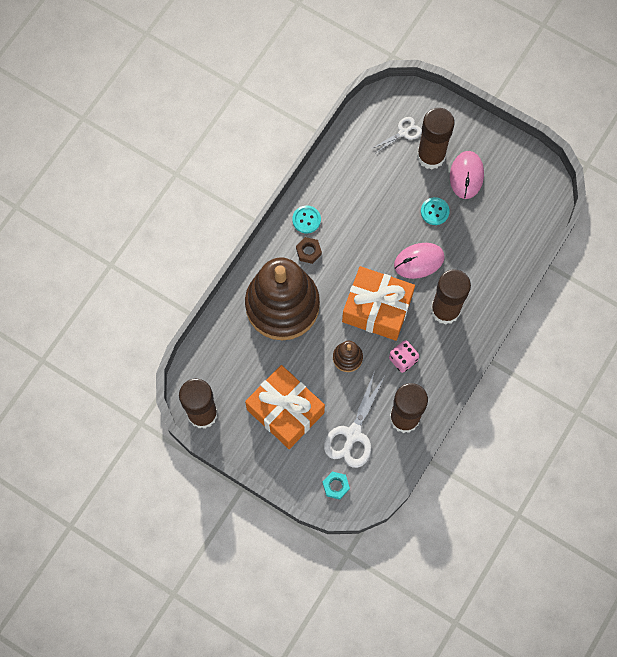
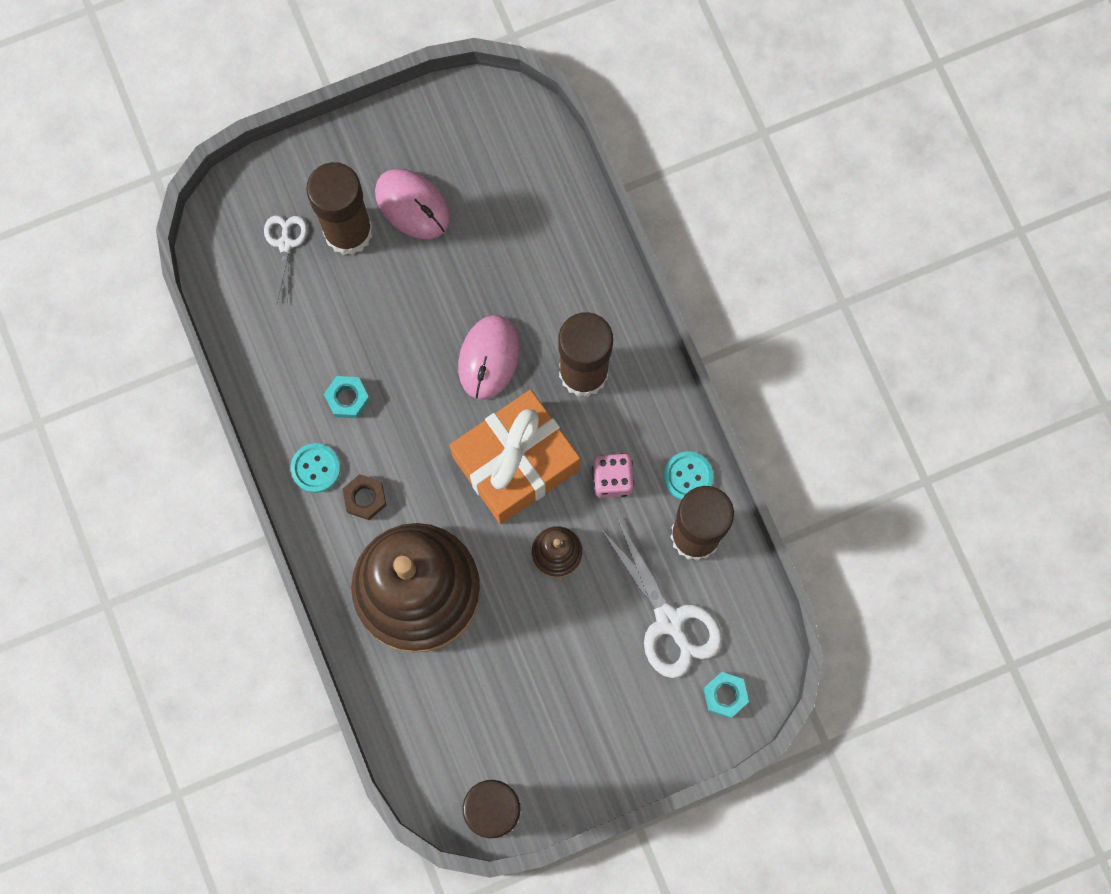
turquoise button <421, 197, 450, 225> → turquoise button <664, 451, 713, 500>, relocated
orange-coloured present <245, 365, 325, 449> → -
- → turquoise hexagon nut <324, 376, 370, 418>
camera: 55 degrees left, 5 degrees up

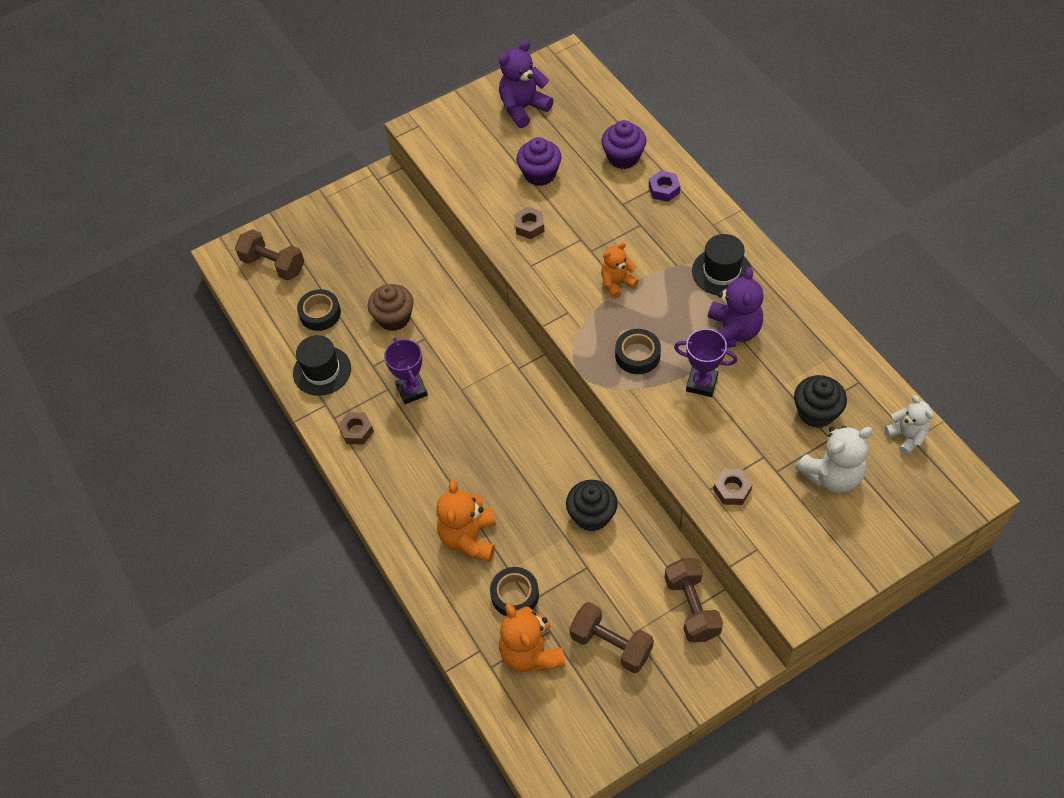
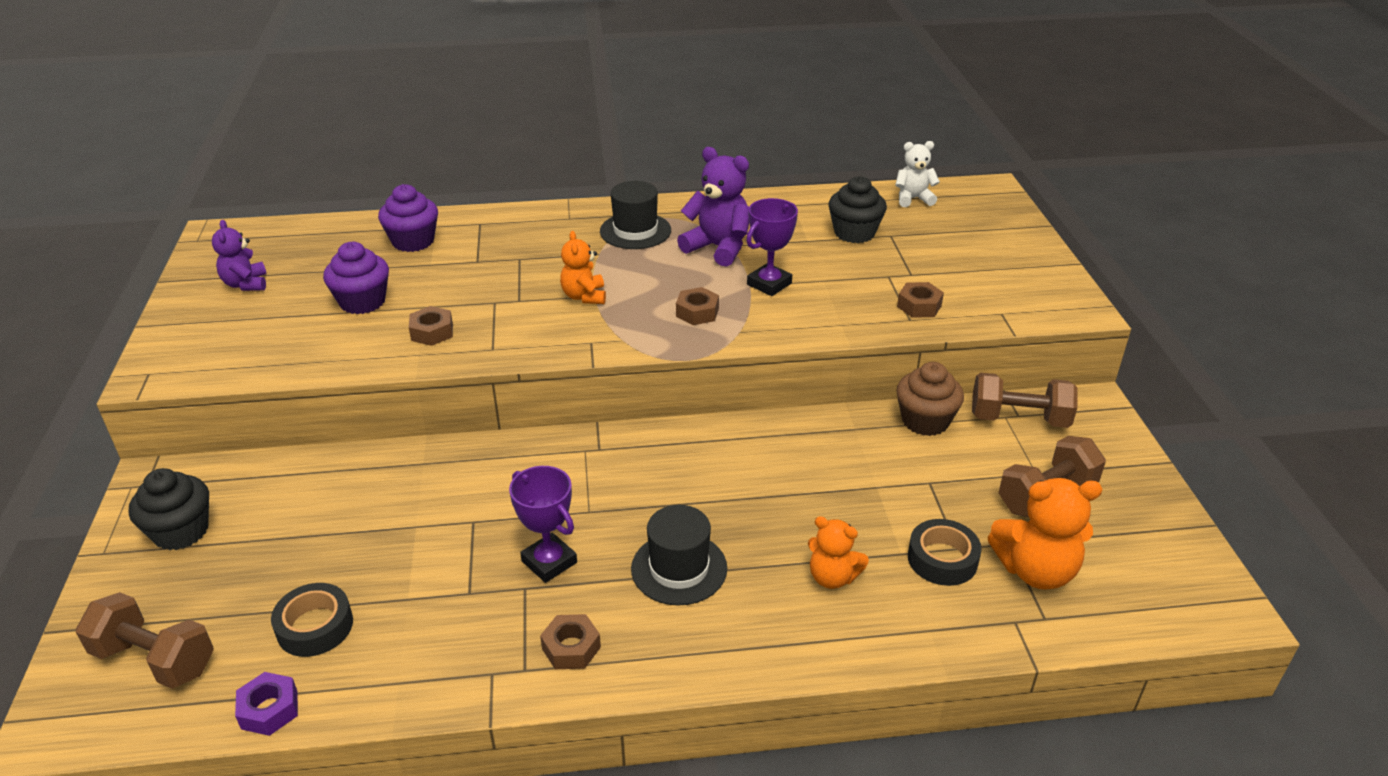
violet teddy <499, 40, 553, 128> → violet teddy <212, 220, 267, 291>, x0.63
violet hexagon nut <649, 170, 680, 202> → violet hexagon nut <235, 672, 298, 736>, relocated
russet hand weight <235, 229, 305, 280> → russet hand weight <76, 592, 214, 689>, 60 degrees clockwise
russet cupcake <368, 284, 414, 331> → russet cupcake <896, 362, 964, 436>, relocated
jet-black roll of tape <615, 329, 661, 374> → russet hexagon nut <676, 287, 719, 325>
jet-black top hat <293, 335, 351, 396> → jet-black top hat <631, 505, 727, 606>, relocated
violet trophy <384, 338, 428, 404> → violet trophy <509, 466, 577, 583>, 45 degrees clockwise
white teddy <796, 426, 873, 493> → -
orange-coloured teddy <436, 480, 496, 562> → orange-coloured teddy <808, 516, 869, 589>, x0.63
jet-black cupcake <566, 480, 618, 532> → jet-black cupcake <129, 468, 209, 550>, relocated
camera: 70 degrees left, 20 degrees down

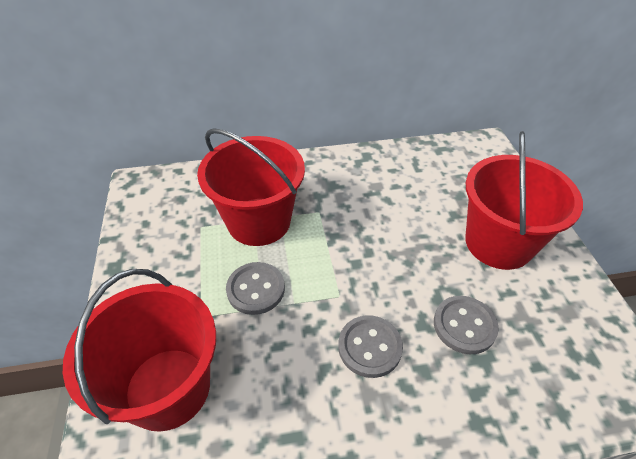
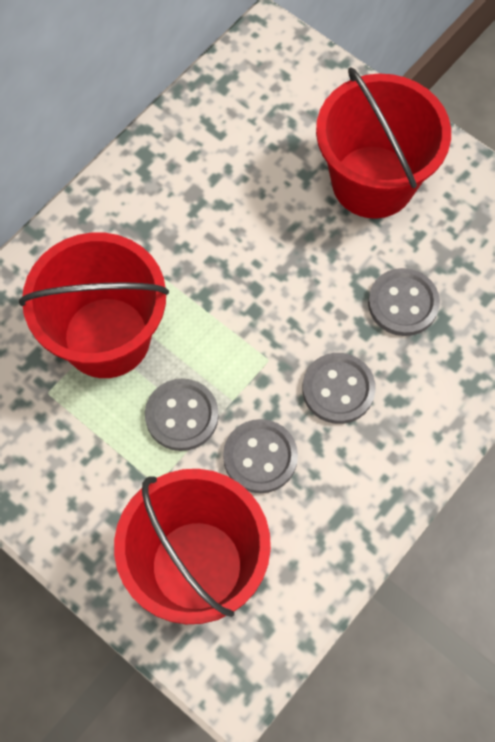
- → grey button <223, 419, 298, 493>
camera: 40 degrees left, 20 degrees up

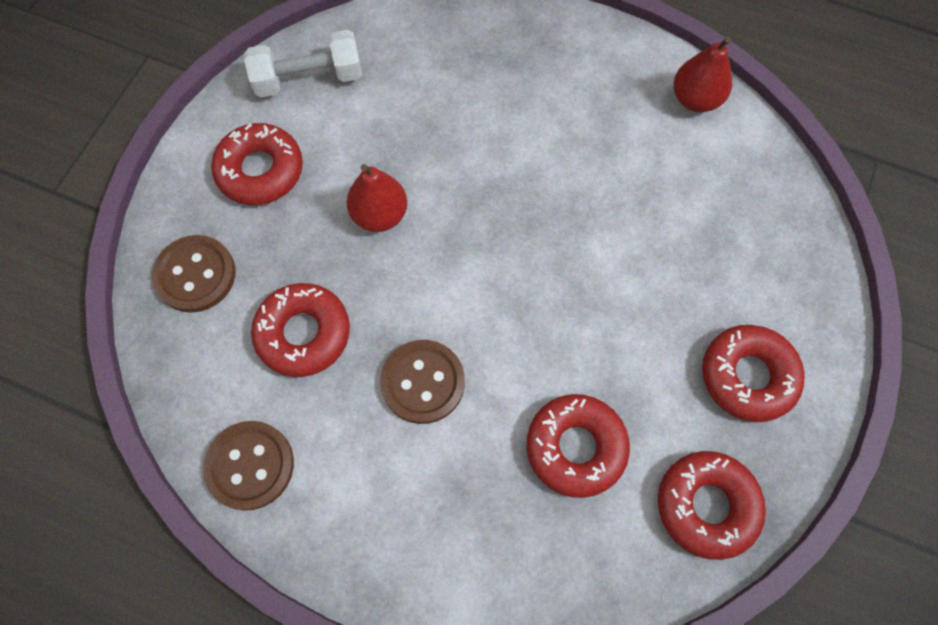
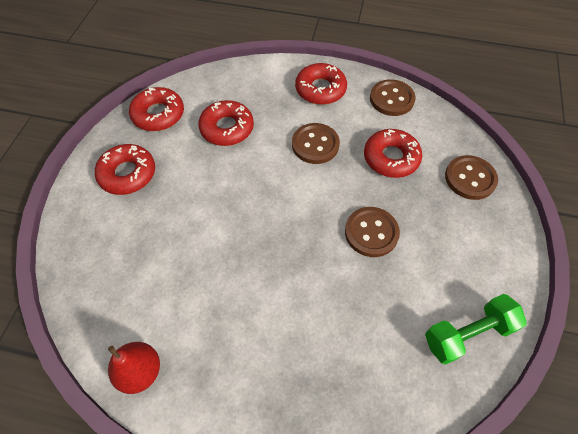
white hand weight <244, 30, 362, 98> → emerald hand weight <425, 294, 527, 365>
crimson doughnut <211, 123, 303, 205> → crimson doughnut <295, 63, 347, 105>, relocated
crimson toy pear <346, 164, 407, 232> → russet button <345, 207, 400, 257>
camera: 170 degrees right, 10 degrees down

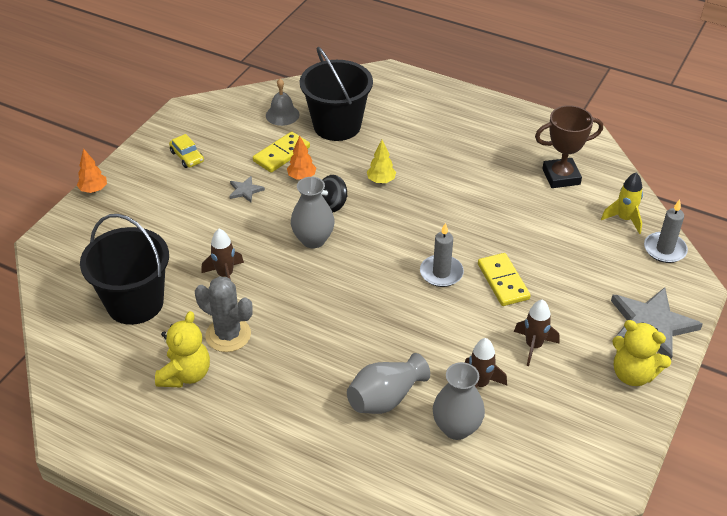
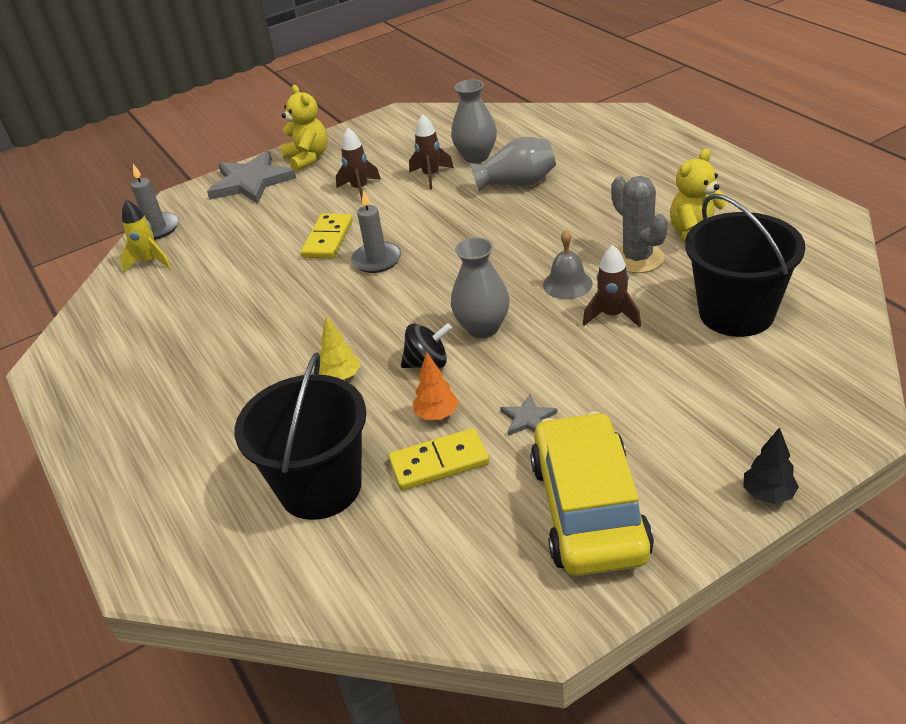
grey hand bell <266, 79, 299, 126> → grey hand bell <543, 230, 593, 299>, relocated
russet trophy <535, 105, 603, 188> → -
yellow toy car <169, 134, 204, 168> → yellow toy car <530, 412, 654, 576>, x2.43
orange-coloured toy tree <77, 148, 107, 193> → jet-black toy tree <743, 427, 799, 504>
camera: 145 degrees left, 5 degrees down

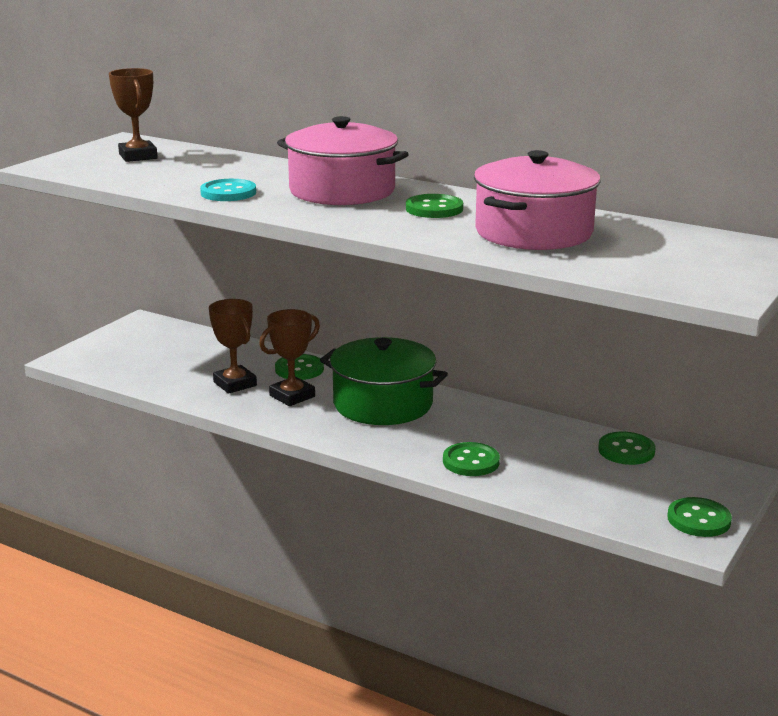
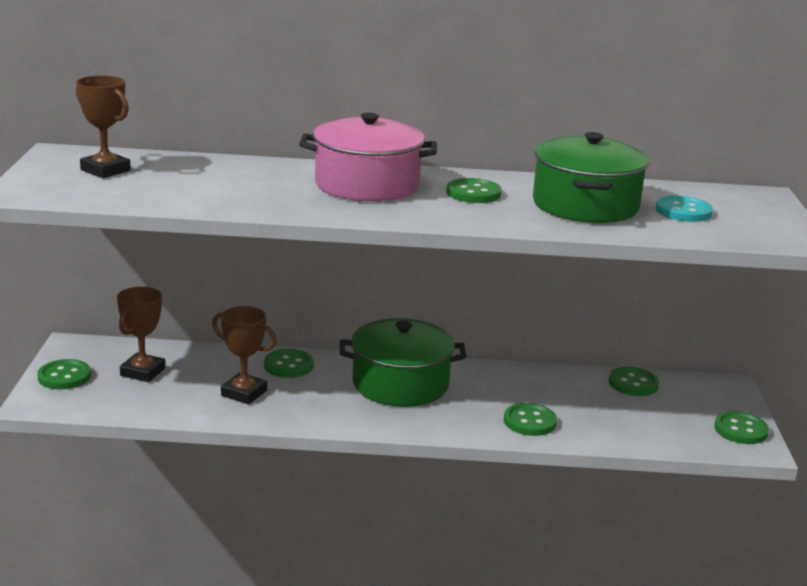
rosy stockpot <474, 150, 601, 250> → emerald stockpot <533, 132, 649, 223>
turquoise button <200, 179, 256, 201> → turquoise button <655, 196, 713, 222>, relocated
russet trophy <259, 309, 320, 406> → russet trophy <117, 287, 165, 382>, relocated
- → emerald button <37, 359, 91, 389>
camera: 30 degrees left, 0 degrees up

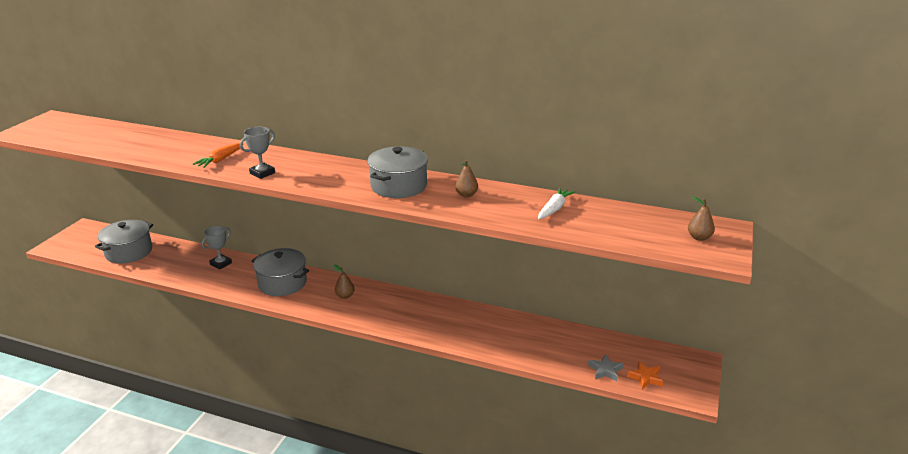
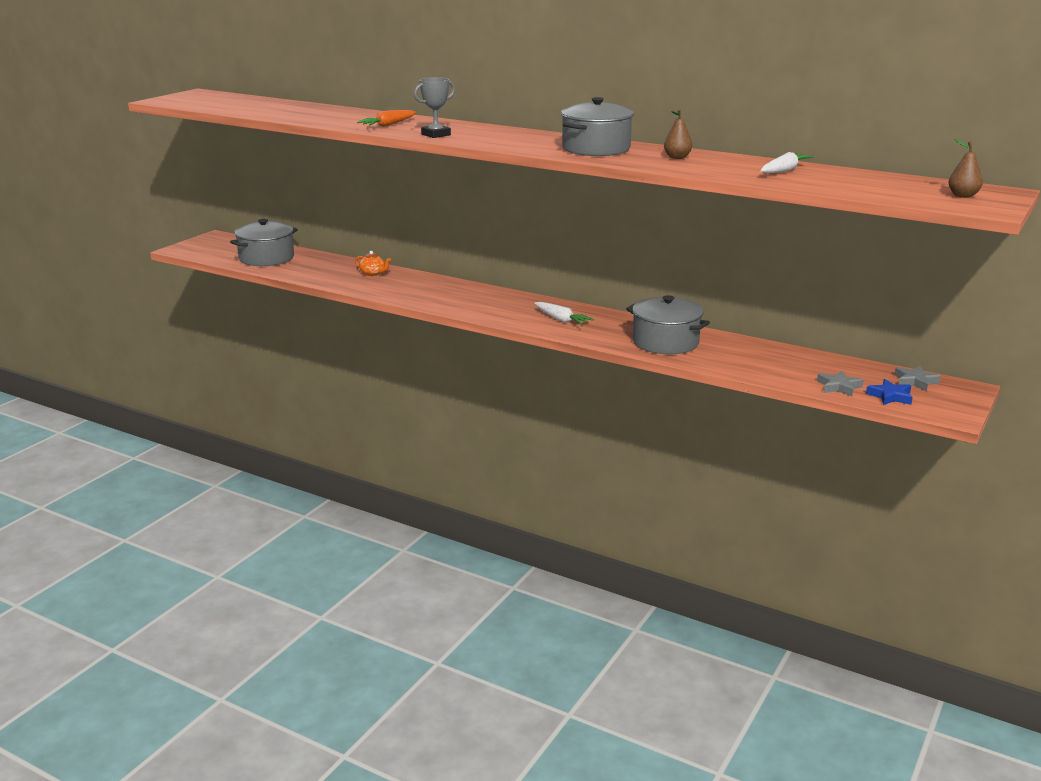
grey trophy <202, 226, 232, 269> → orange-coloured teapot <355, 251, 391, 276>
grey stockpot <252, 248, 309, 296> → grey stockpot <626, 295, 710, 354>, relocated
russet toy pear <334, 265, 355, 299> → -
orange-coloured star shape <627, 361, 664, 389> → cobalt star shape <866, 379, 913, 405>
- → white carrot <534, 302, 594, 325>
- → grey star shape <894, 366, 941, 392>
camera: 10 degrees right, 5 degrees down

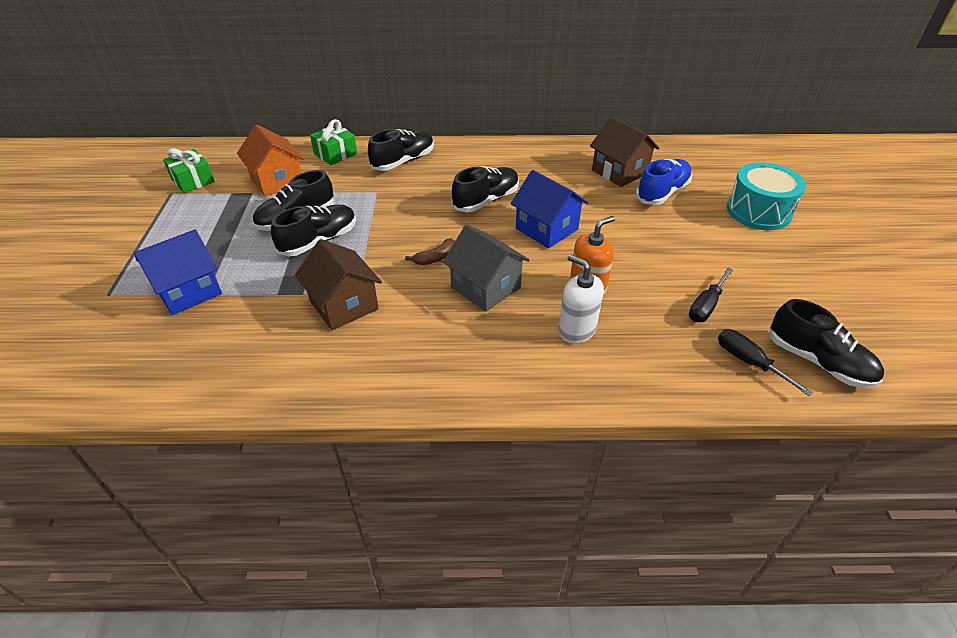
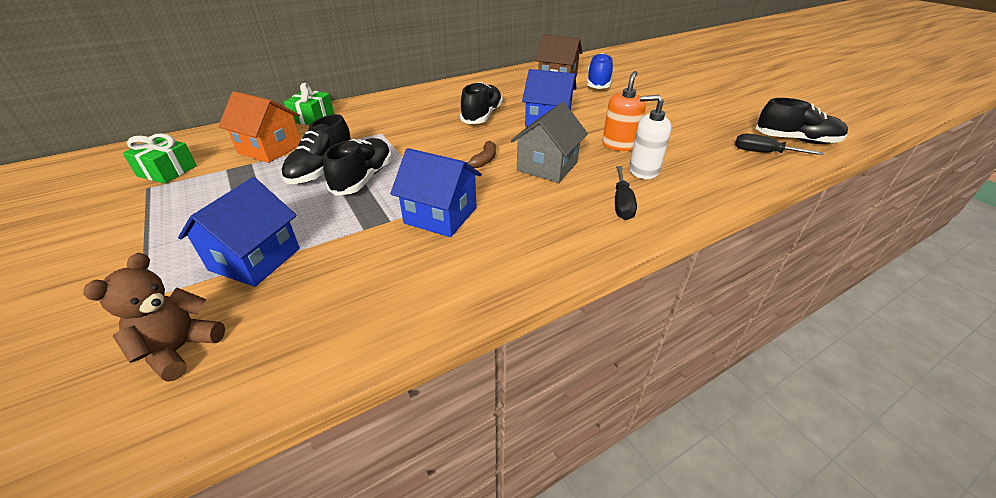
jet-black lace-up shoe <368, 129, 434, 171> → -
turquoise drum <727, 162, 806, 230> → -
grey cottage <443, 225, 530, 312> → grey cottage <511, 102, 588, 183>, 75 degrees counterclockwise
russet cottage <295, 239, 382, 330> → cobalt cottage <390, 148, 482, 237>
jet-black flat screwdriver <689, 268, 733, 322> → jet-black flat screwdriver <615, 166, 637, 220>, relocated
- → russet teddy <83, 253, 225, 382>
camera: 30 degrees left, 5 degrees down

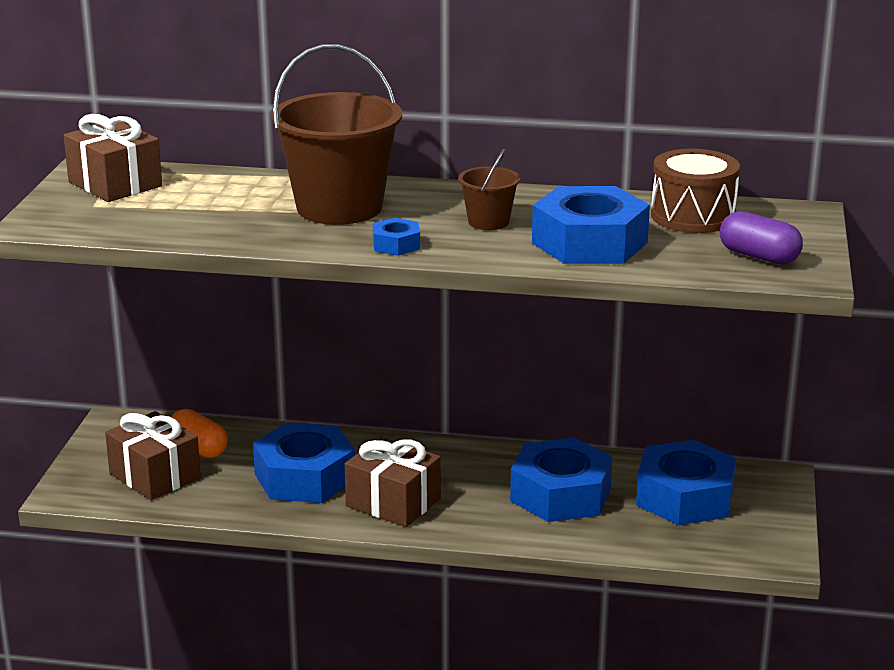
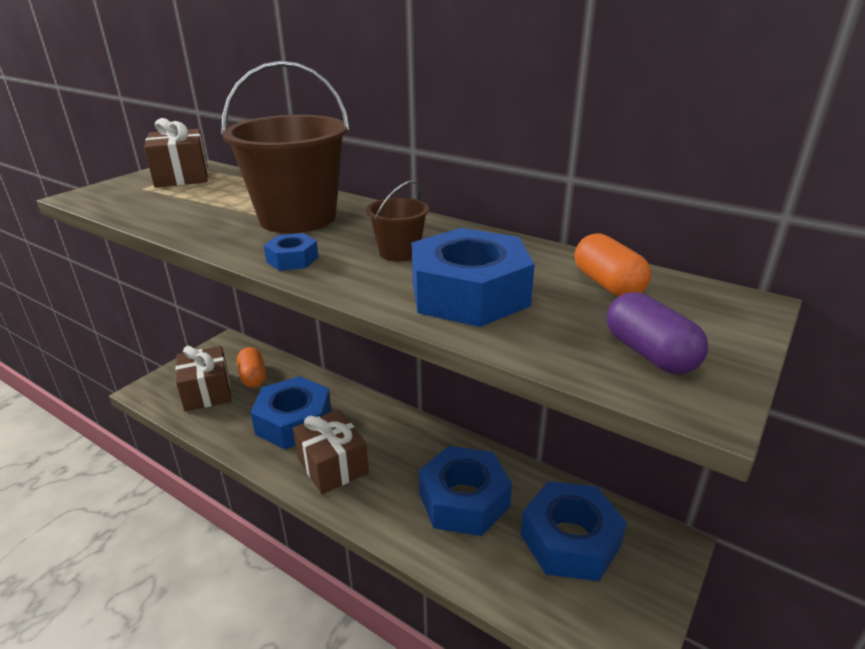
russet drum <651, 149, 740, 233> → orange-coloured capsule <575, 234, 651, 296>
camera: 25 degrees right, 5 degrees up

